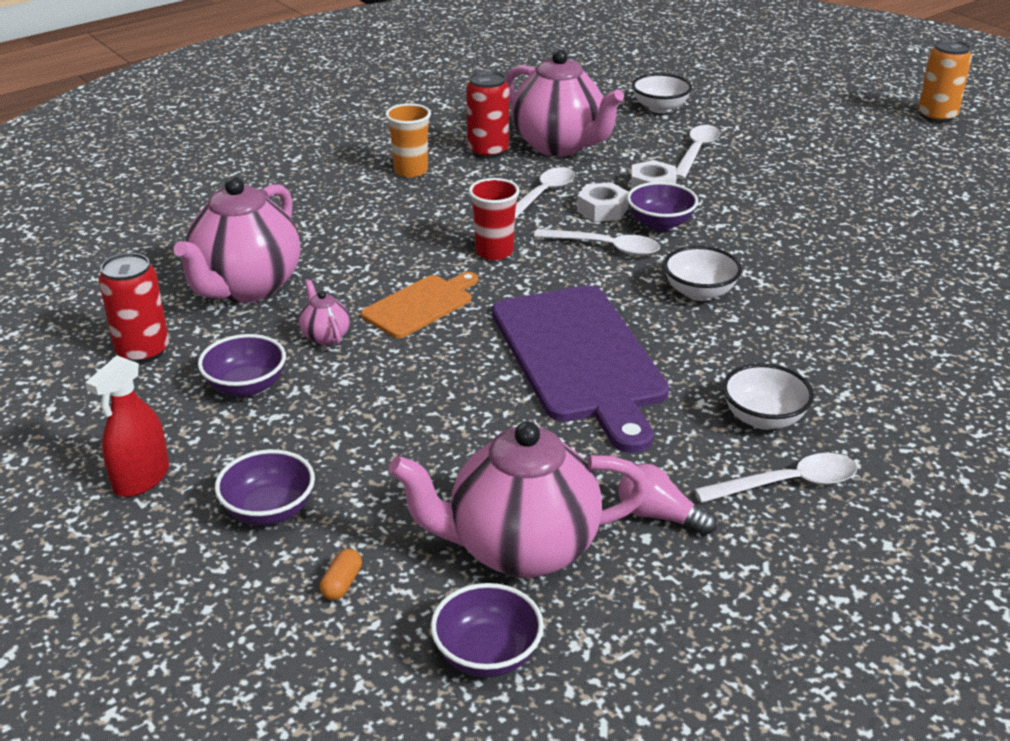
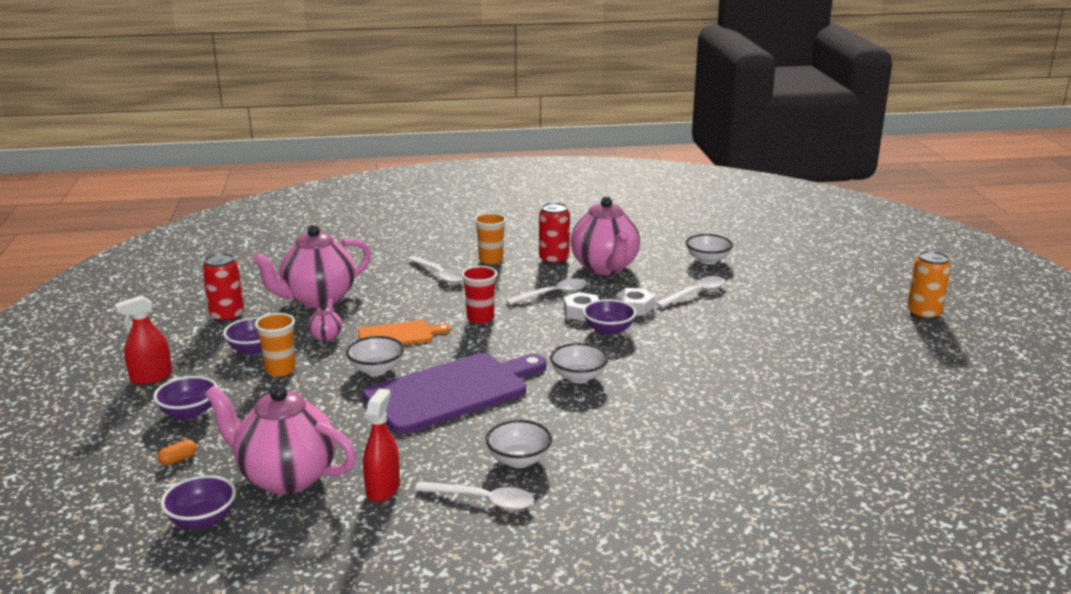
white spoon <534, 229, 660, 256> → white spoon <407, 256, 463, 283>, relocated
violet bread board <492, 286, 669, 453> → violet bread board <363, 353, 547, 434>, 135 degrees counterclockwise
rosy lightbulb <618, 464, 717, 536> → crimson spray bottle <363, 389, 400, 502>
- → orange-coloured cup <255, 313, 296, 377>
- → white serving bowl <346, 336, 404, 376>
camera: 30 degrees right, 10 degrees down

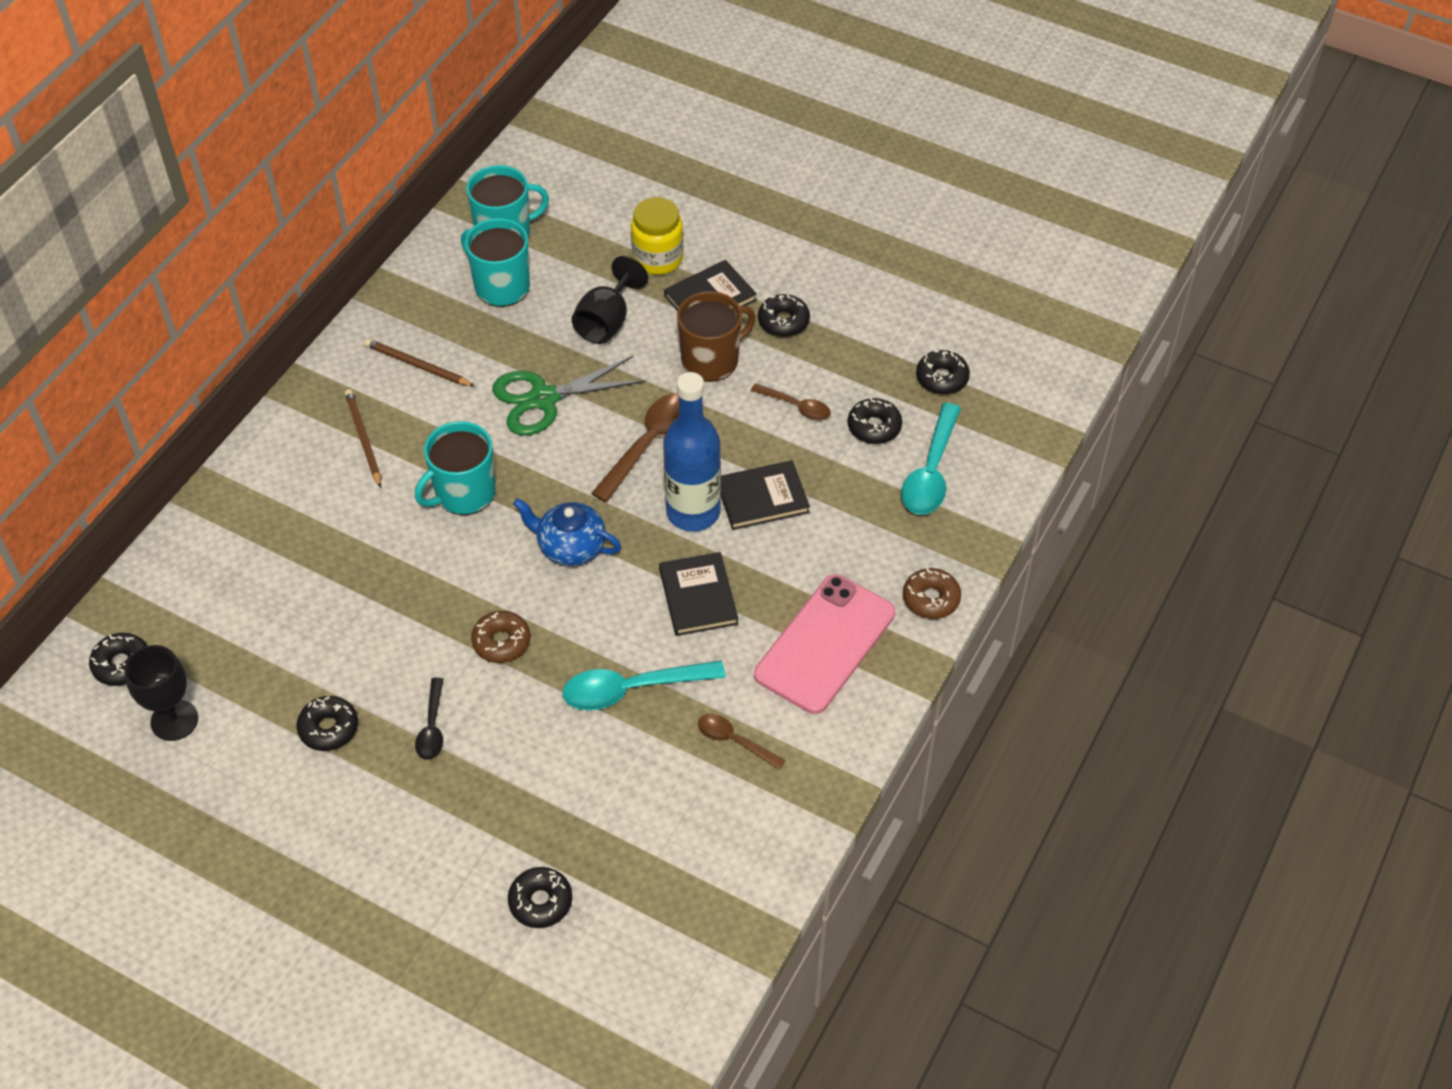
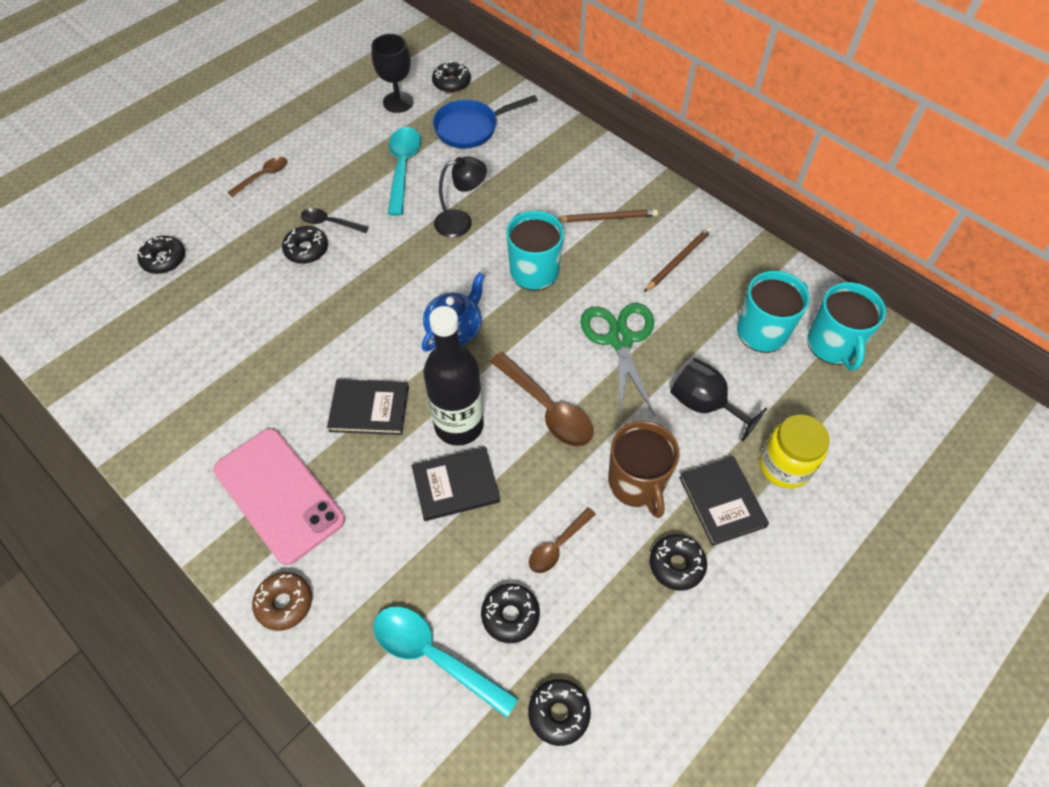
cobalt bottle <663, 372, 721, 532> → jet-black bottle <424, 306, 484, 446>
jet-black hardback <720, 460, 810, 530> → jet-black hardback <412, 447, 500, 521>, 75 degrees clockwise
russet doughnut <471, 611, 531, 663> → -
turquoise spoon <563, 660, 726, 710> → turquoise spoon <388, 127, 421, 216>, relocated
jet-black doughnut <297, 696, 358, 751> → jet-black doughnut <282, 226, 328, 264>, relocated
russet spoon <698, 714, 786, 770> → russet spoon <228, 157, 287, 197>, relocated
- → cobalt frying pan <433, 95, 538, 149>
- → jet-black desk lamp <434, 156, 487, 238>
camera: 105 degrees right, 5 degrees up

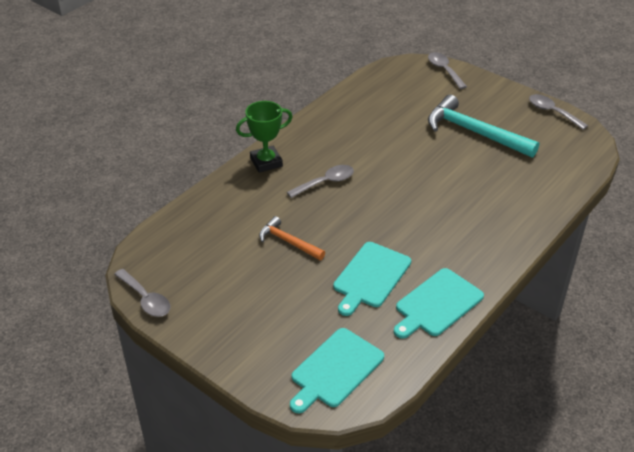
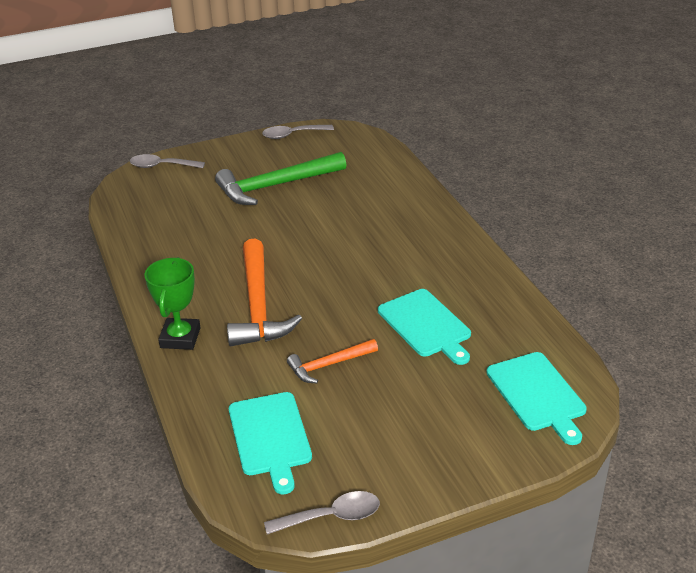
turquoise claw hammer <428, 95, 539, 158> → emerald claw hammer <215, 152, 346, 205>
grey spoon <287, 165, 354, 198> → orange-coloured claw hammer <227, 238, 302, 346>
turquoise bread board <394, 268, 484, 339> → turquoise bread board <229, 392, 312, 494>, relocated
camera: 60 degrees left, 5 degrees down

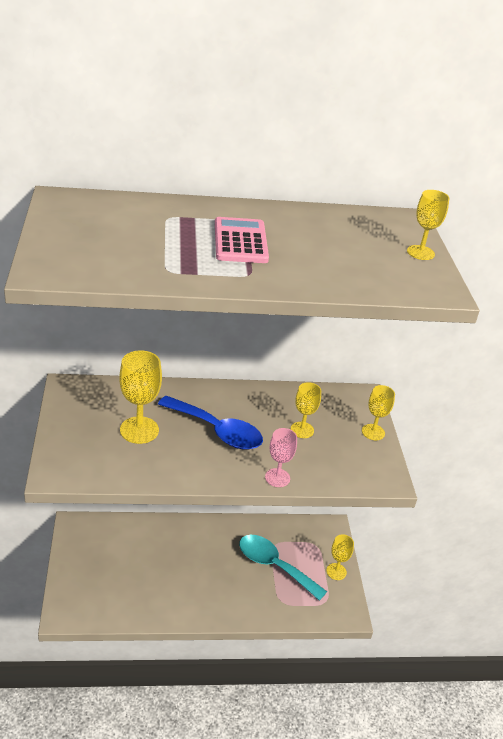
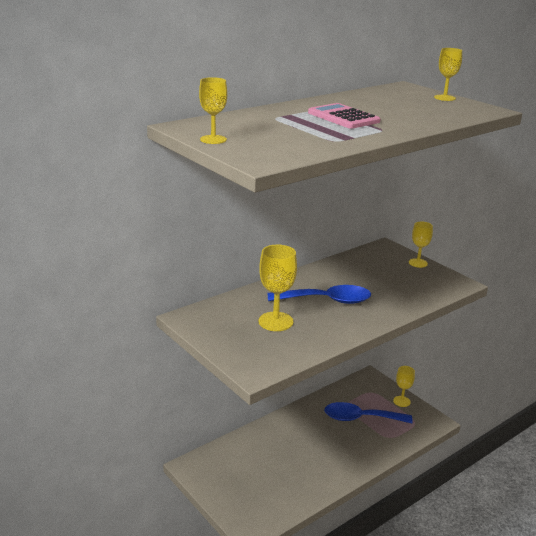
yellow chalice <291, 382, 321, 438> → yellow chalice <199, 77, 227, 144>, relocated
rosy chalice <265, 428, 297, 487> → -
turquoise spoon <239, 535, 327, 601> → cobalt spoon <324, 402, 413, 424>
camera: 30 degrees left, 10 degrees down

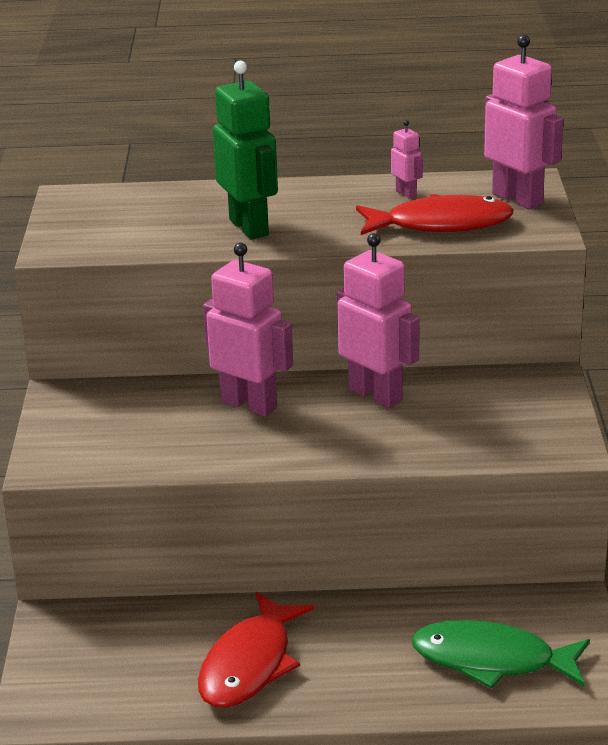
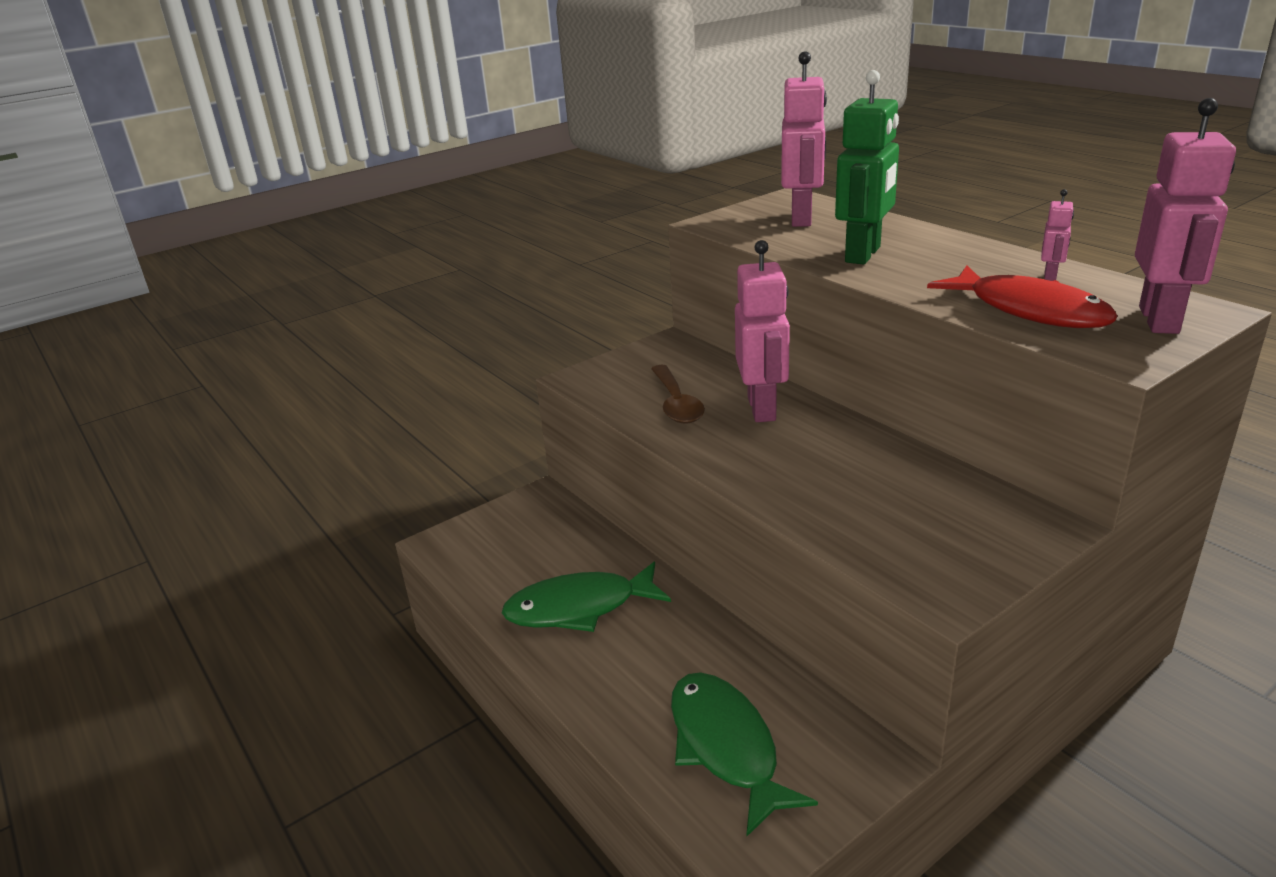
rosy toy robot <337, 233, 420, 408> → rosy toy robot <781, 51, 827, 227>, relocated
crimson fish figure <198, 592, 314, 708> → emerald fish figure <502, 562, 671, 632>
- → russet spoon <651, 365, 705, 424>
camera: 55 degrees right, 0 degrees up

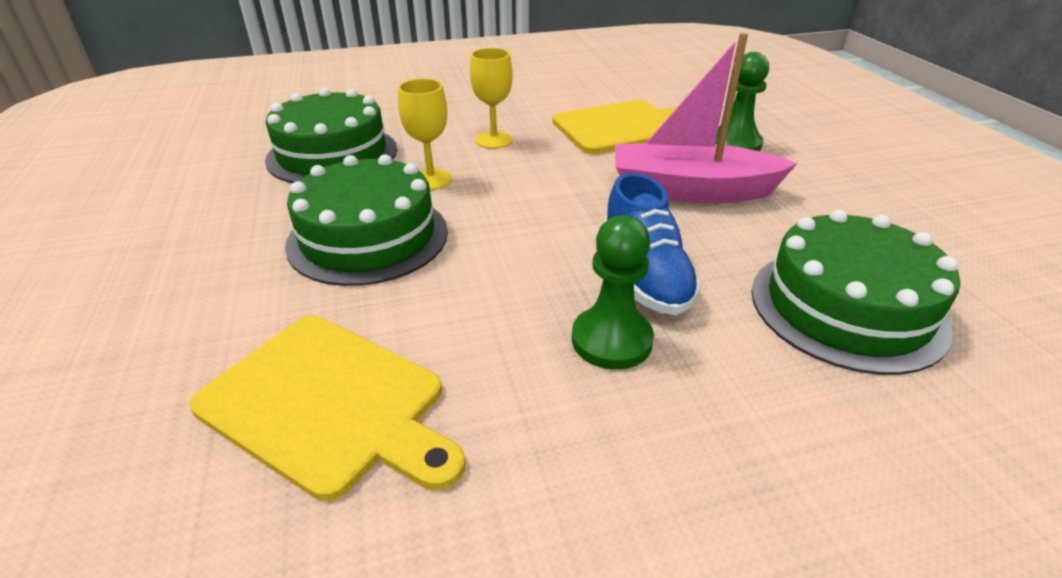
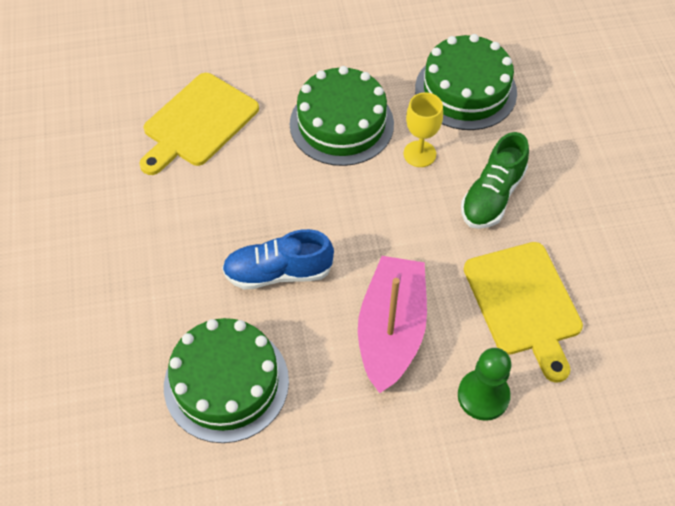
yellow chalice <470, 48, 513, 149> → emerald lace-up shoe <461, 132, 529, 229>
emerald chess pawn <572, 215, 654, 370> → -
camera: 95 degrees right, 20 degrees up

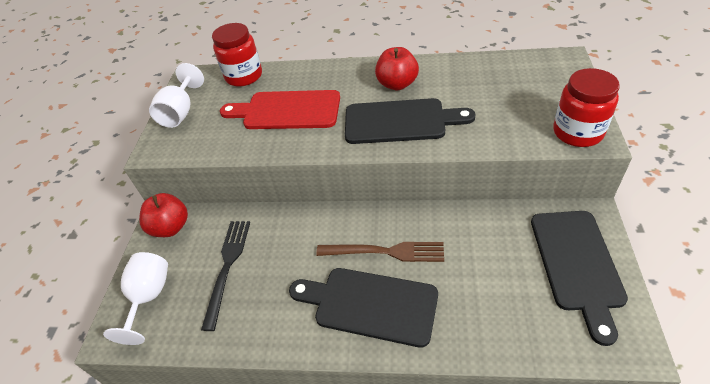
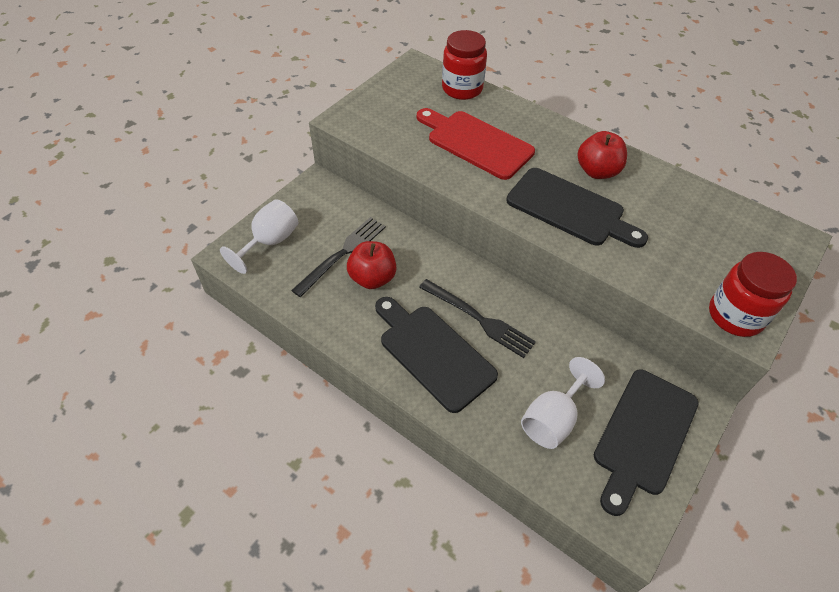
white chalice <149, 63, 204, 128> → white chalice <521, 357, 605, 449>, relocated
crimson toy apple <139, 193, 188, 237> → crimson toy apple <347, 241, 396, 289>, relocated
russet table fork <316, 242, 444, 262> → jet-black table fork <419, 279, 536, 358>
camera: 25 degrees right, 5 degrees up

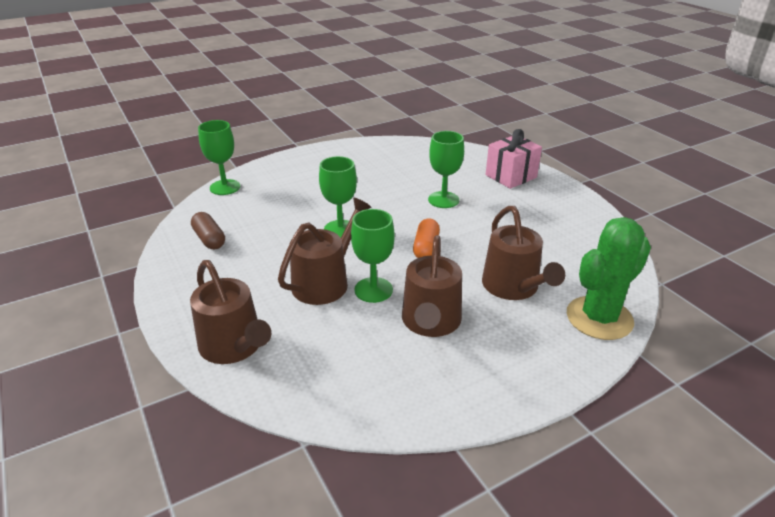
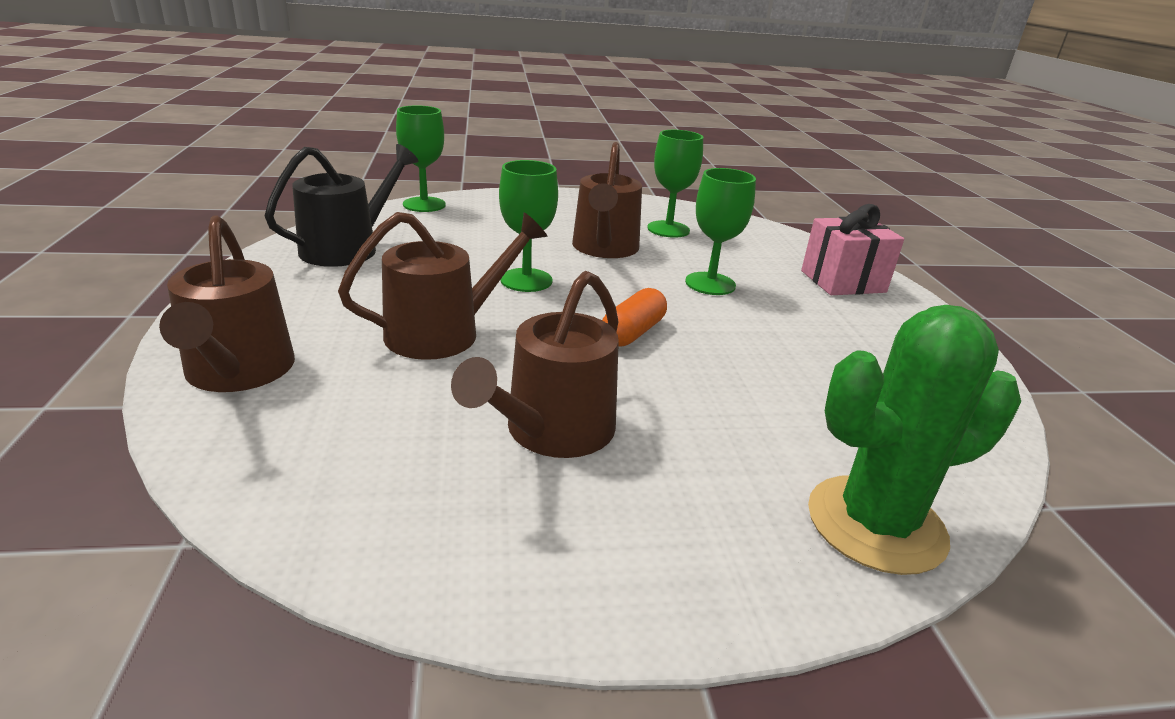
russet watering can <482, 206, 565, 300> → russet watering can <572, 142, 642, 258>, relocated
emerald chalice <351, 209, 395, 303> → emerald chalice <647, 130, 703, 238>, relocated
russet capsule <191, 212, 225, 249> → jet-black watering can <265, 144, 419, 267>
camera: 20 degrees right, 5 degrees down

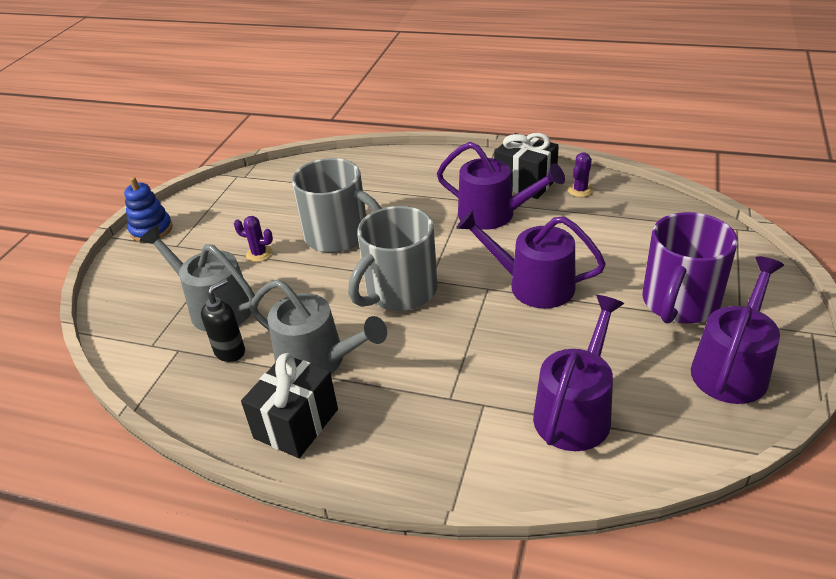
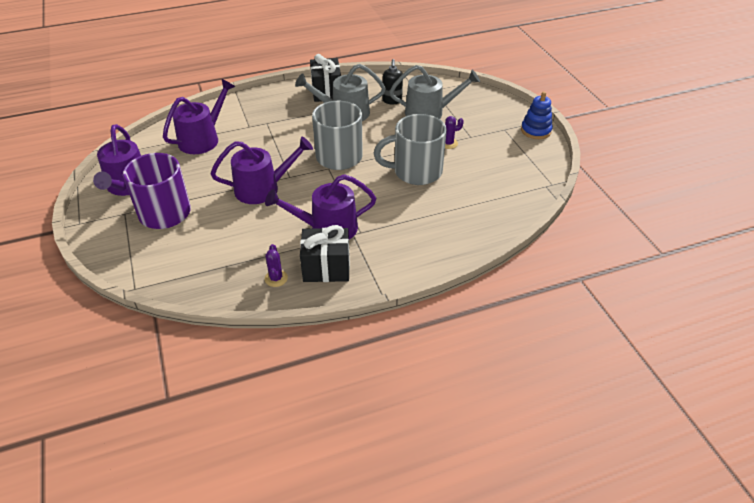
violet watering can <533, 295, 624, 451> → violet watering can <163, 79, 235, 154>, 135 degrees counterclockwise
camera: 140 degrees right, 5 degrees up

